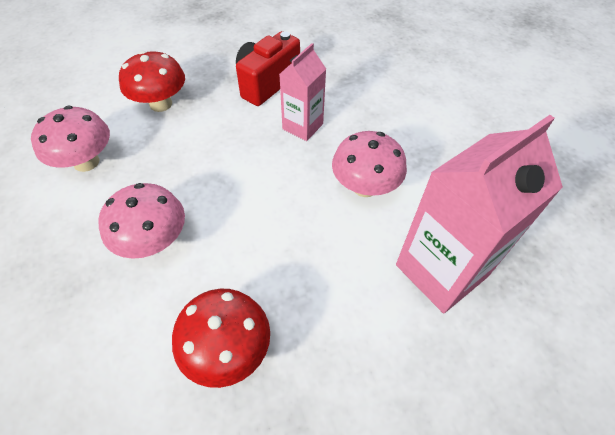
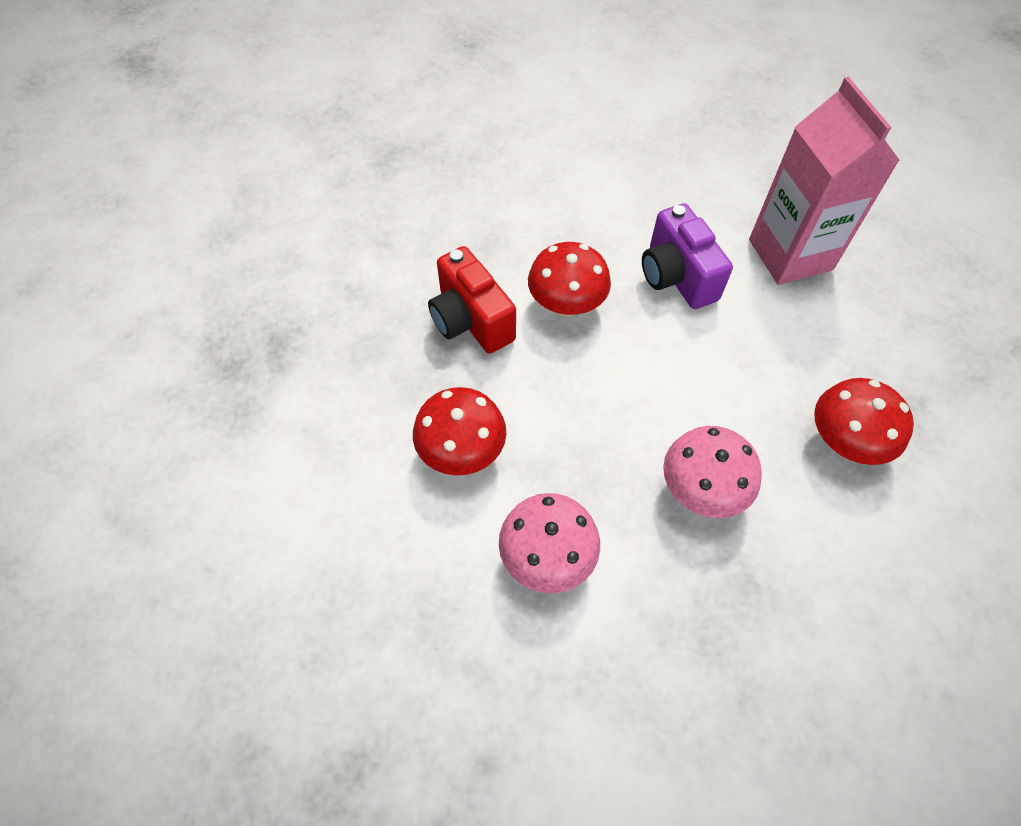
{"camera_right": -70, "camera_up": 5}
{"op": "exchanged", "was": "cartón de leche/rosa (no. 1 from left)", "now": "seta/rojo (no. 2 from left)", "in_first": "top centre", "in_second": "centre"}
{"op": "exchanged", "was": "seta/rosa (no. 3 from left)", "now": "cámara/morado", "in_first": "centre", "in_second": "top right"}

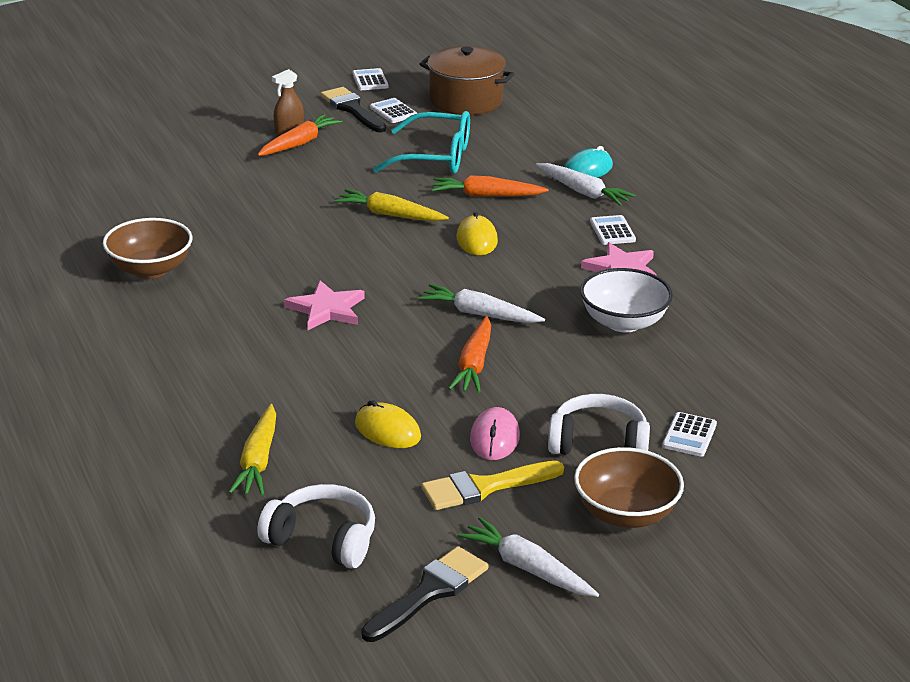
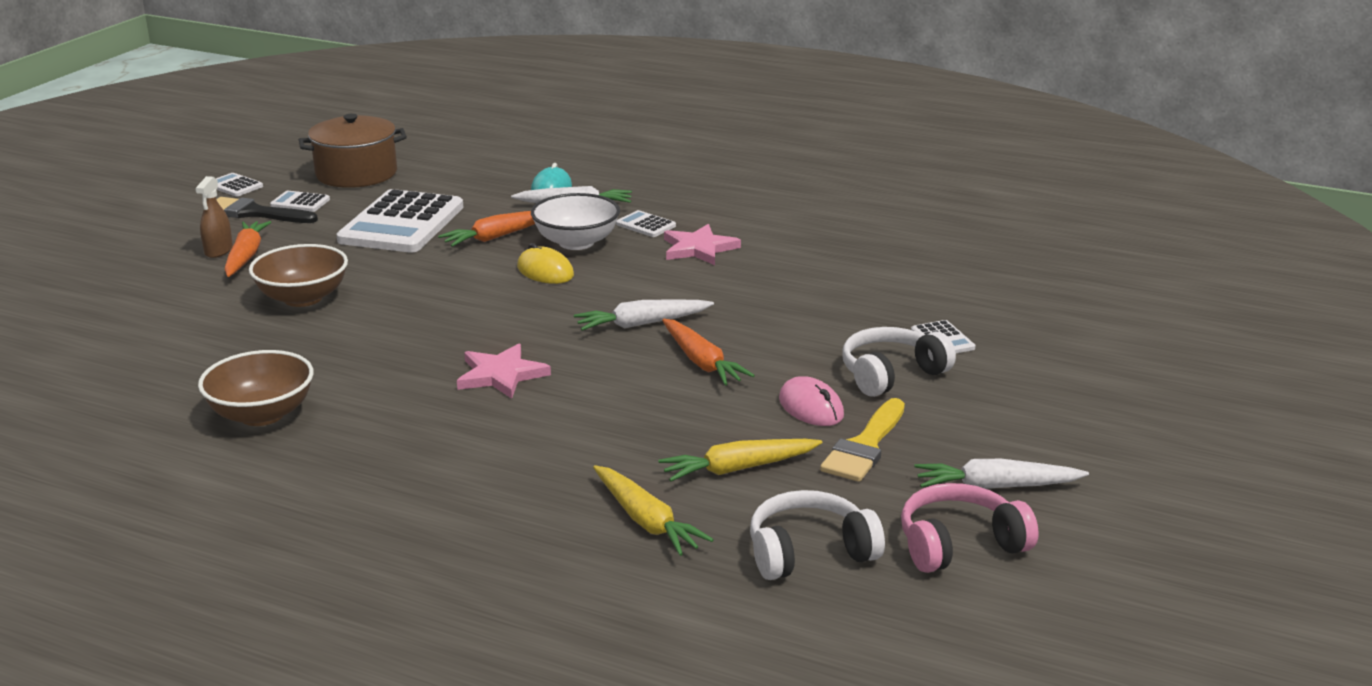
{"camera_right": -40, "camera_up": -5}
{"op": "exchanged", "was": "gafas/turquesa", "now": "calculadora/blanco (no. 3 from left)", "in_first": "top centre", "in_second": "top left"}
{"op": "relocated", "was": "zanahoria/amarillo (no. 2 from left)", "in_first": "top centre", "in_second": "bottom centre"}
{"op": "relocated", "was": "cuenco/blanco", "in_first": "middle right", "in_second": "top centre"}
{"op": "missing", "was": "ratón/amarillo (no. 1 from left)", "in_first": "centre"}
{"op": "relocated", "was": "cuenco/marrón (no. 2 from left)", "in_first": "bottom right", "in_second": "middle left"}
{"op": "exchanged", "was": "pincel/negro (no. 2 from left)", "now": "auriculares/rosa", "in_first": "bottom centre", "in_second": "bottom right"}

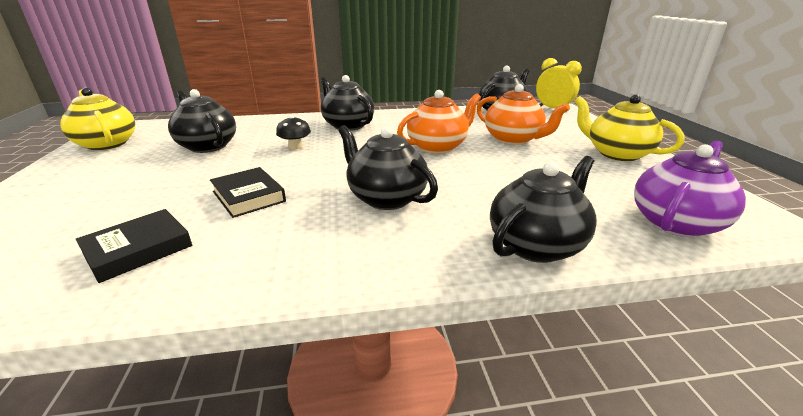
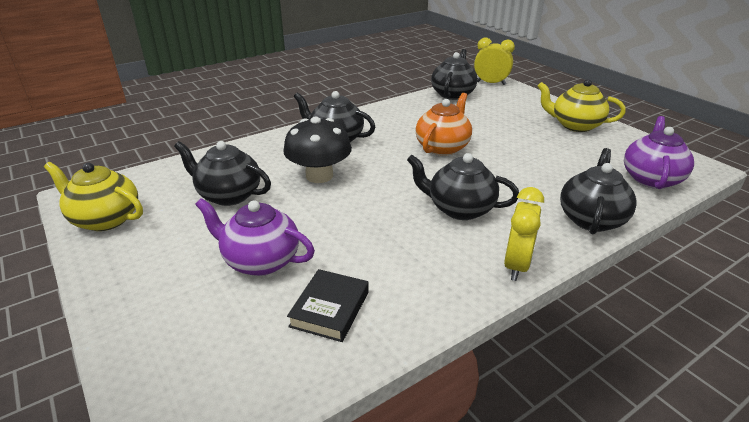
{"camera_right": -25, "camera_up": 5}
{"op": "missing", "was": "tetera/naranja (no. 2 from left)", "in_first": "top centre"}
{"op": "size", "was": "seta/negro", "in_first": "top centre", "in_second": "centre", "ratio": 1.97}
{"op": "missing", "was": "libro/negro (no. 2 from left)", "in_first": "middle left"}
{"op": "appeared", "now": "despertador/amarillo (no. 2 from left)", "in_second": "middle right"}
{"op": "appeared", "now": "tetera/morado (no. 1 from left)", "in_second": "centre"}

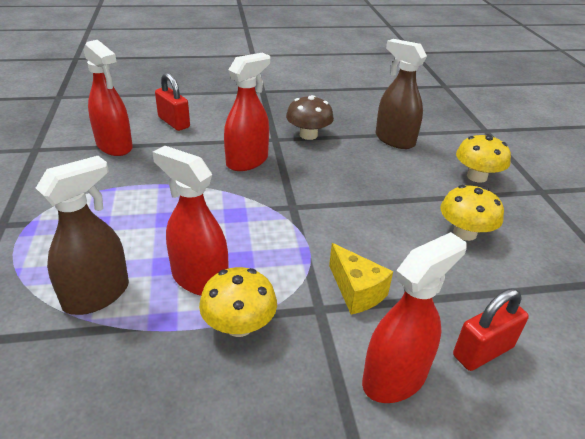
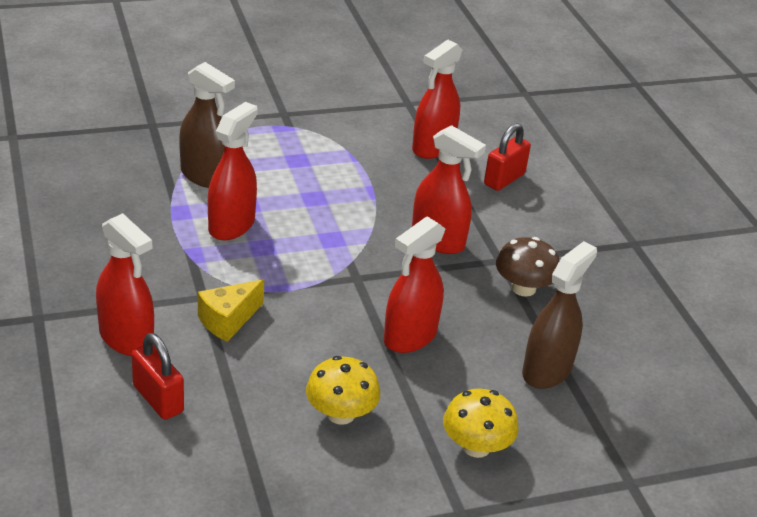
{"camera_right": 80, "camera_up": 0}
{"op": "missing", "was": "seta/amarillo (no. 1 from left)", "in_first": "bottom centre"}
{"op": "appeared", "now": "pulverizador/rojo (no. 3 from left)", "in_second": "centre"}

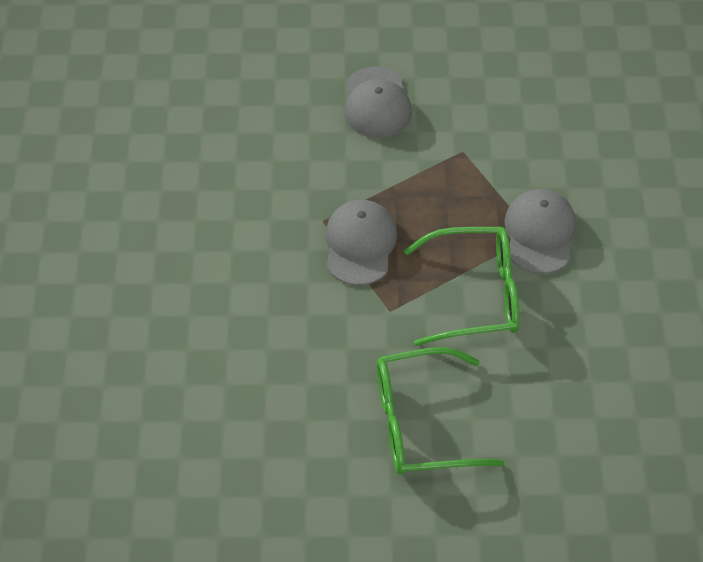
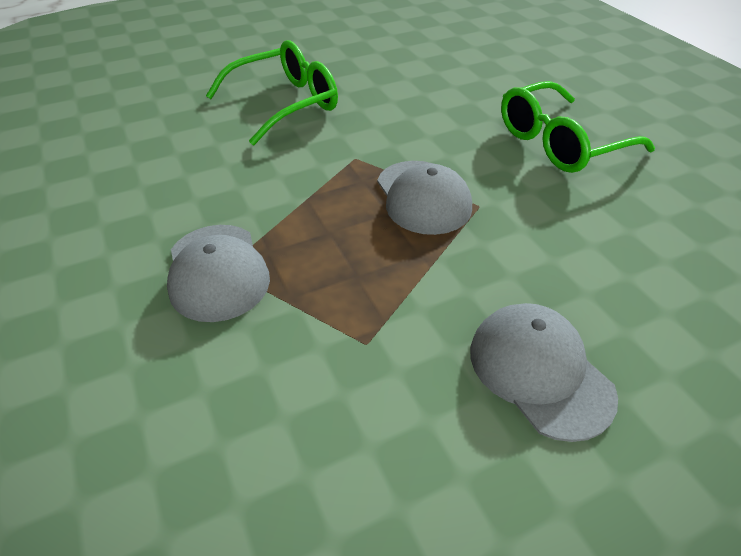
{"camera_right": 155, "camera_up": -10}
{"op": "relocated", "was": "gafas/verde (no. 2 from left)", "in_first": "centre", "in_second": "top right"}

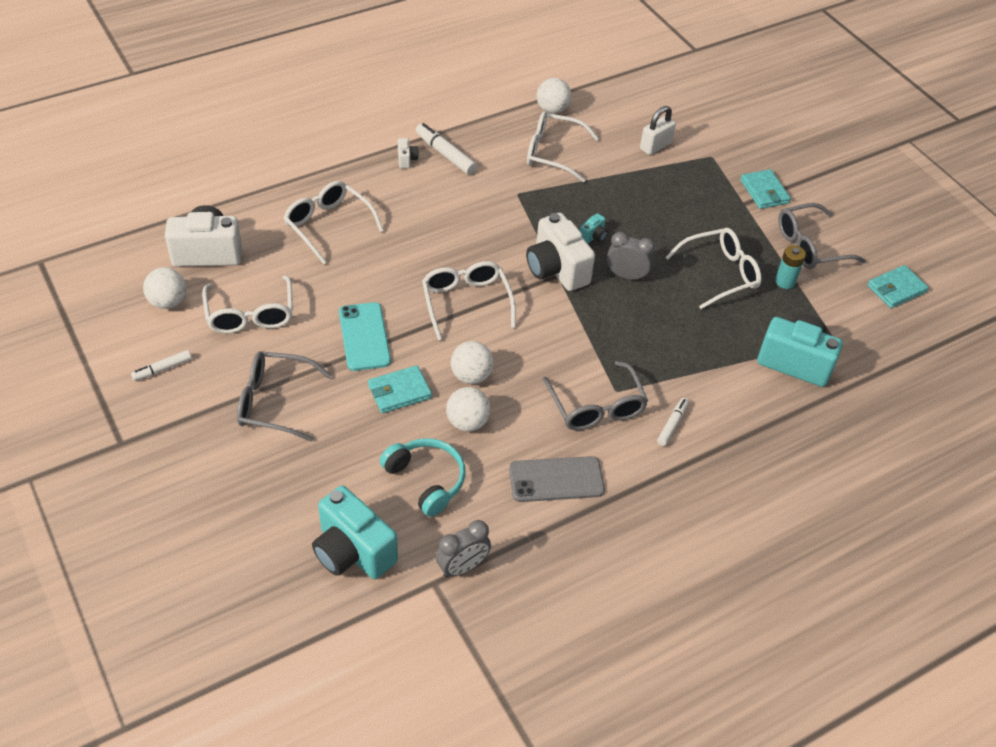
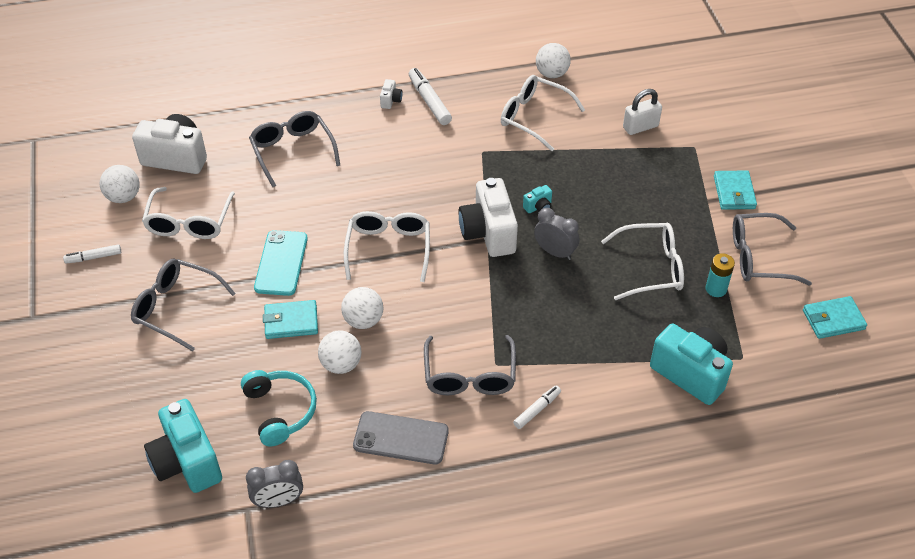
{"camera_right": 20, "camera_up": 0}
{"op": "colour", "was": "gafas/blanco (no. 2 from left)", "now": "gafas/gris (no. 2 from left)", "in_first": "top centre", "in_second": "top left"}

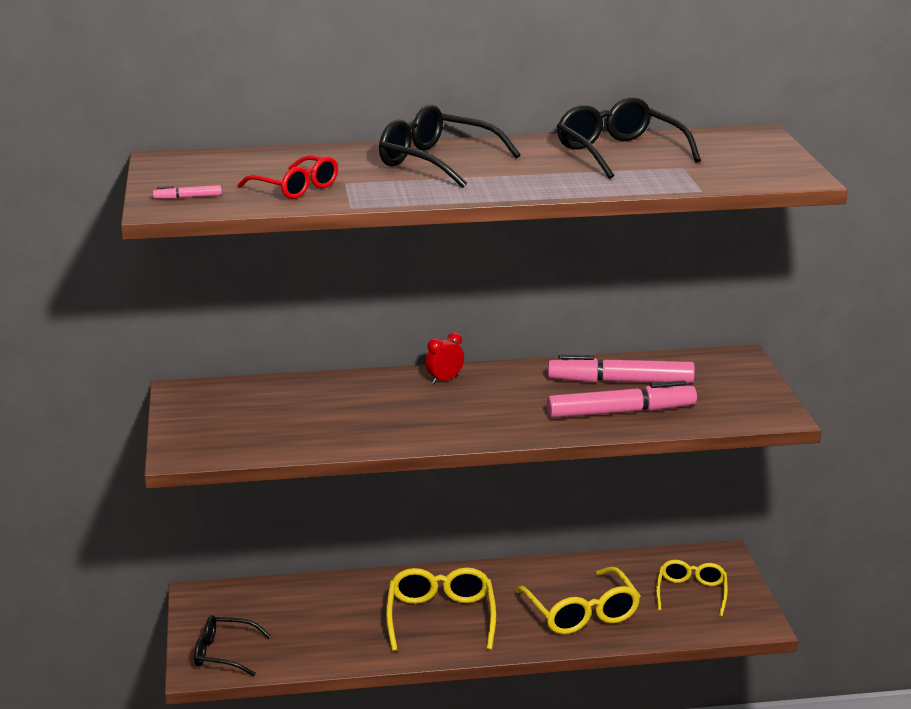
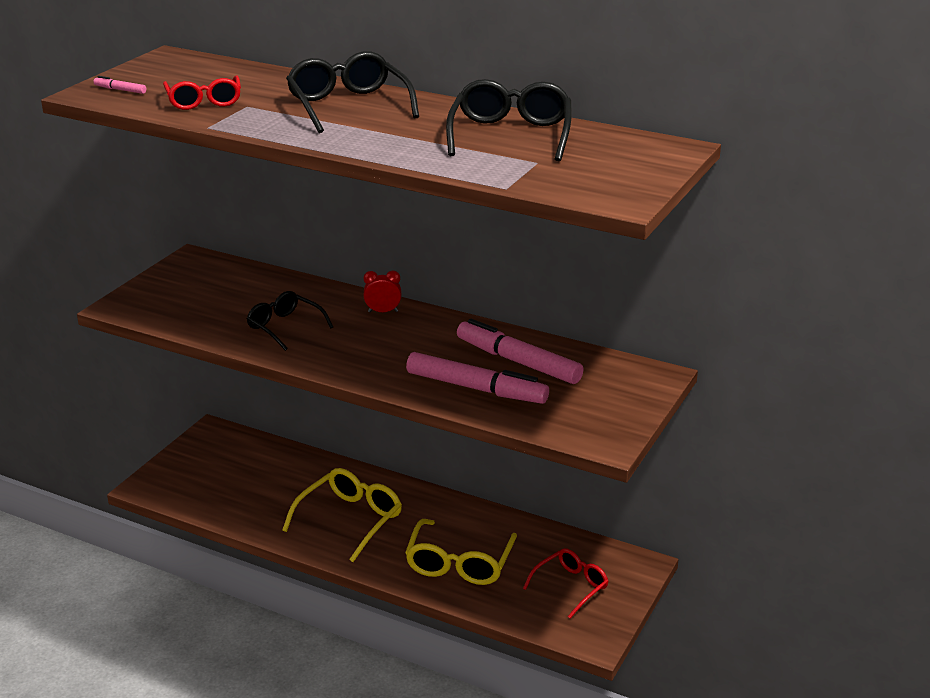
{"camera_right": 35, "camera_up": 5}
{"op": "colour", "was": "gafas/amarillo (no. 3 from left)", "now": "gafas/rojo (no. 2 from left)", "in_first": "bottom right", "in_second": "bottom centre"}
{"op": "relocated", "was": "gafas/negro (no. 1 from left)", "in_first": "bottom left", "in_second": "middle left"}

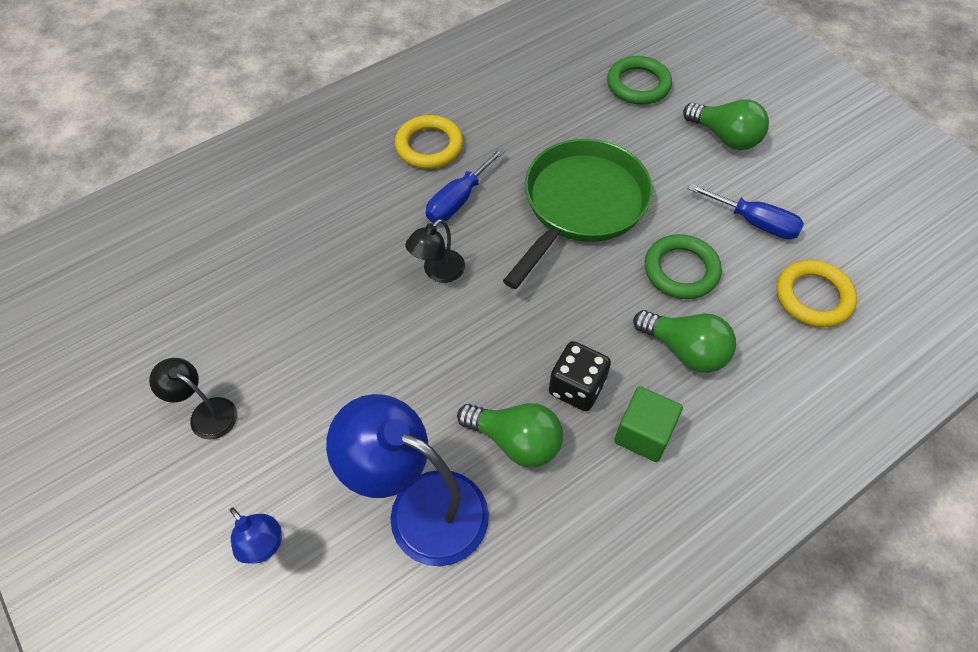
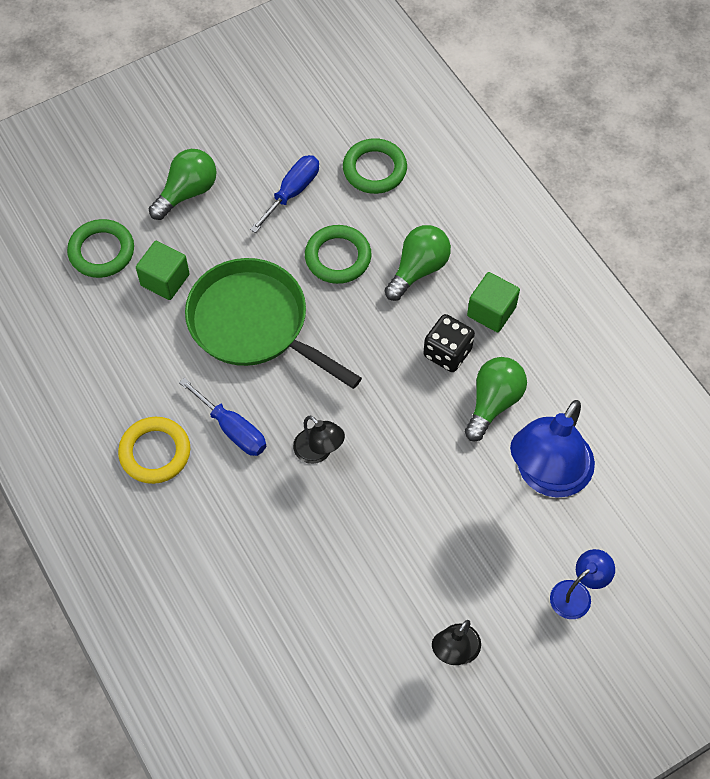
{"camera_right": -85, "camera_up": 5}
{"op": "colour", "was": "anillo/amarillo (no. 2 from left)", "now": "anillo/verde (no. 3 from left)", "in_first": "middle right", "in_second": "top centre"}
{"op": "appeared", "now": "cubo/verde (no. 1 from left)", "in_second": "middle left"}

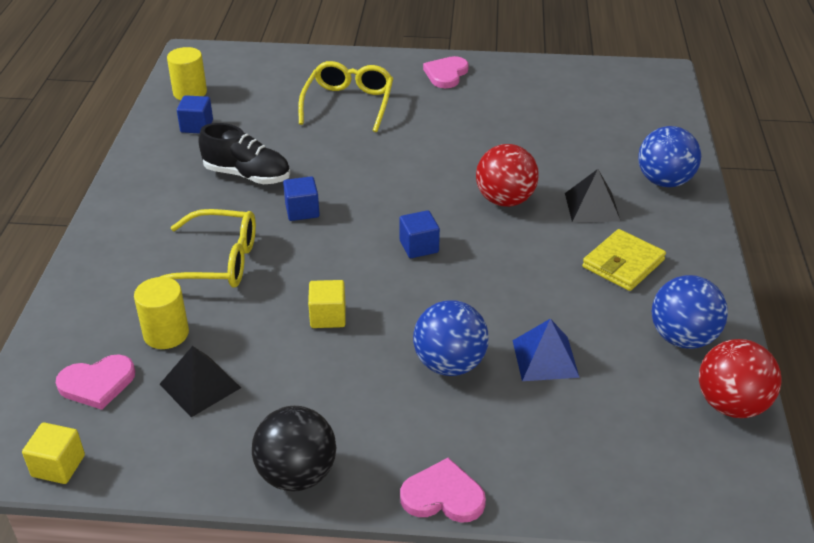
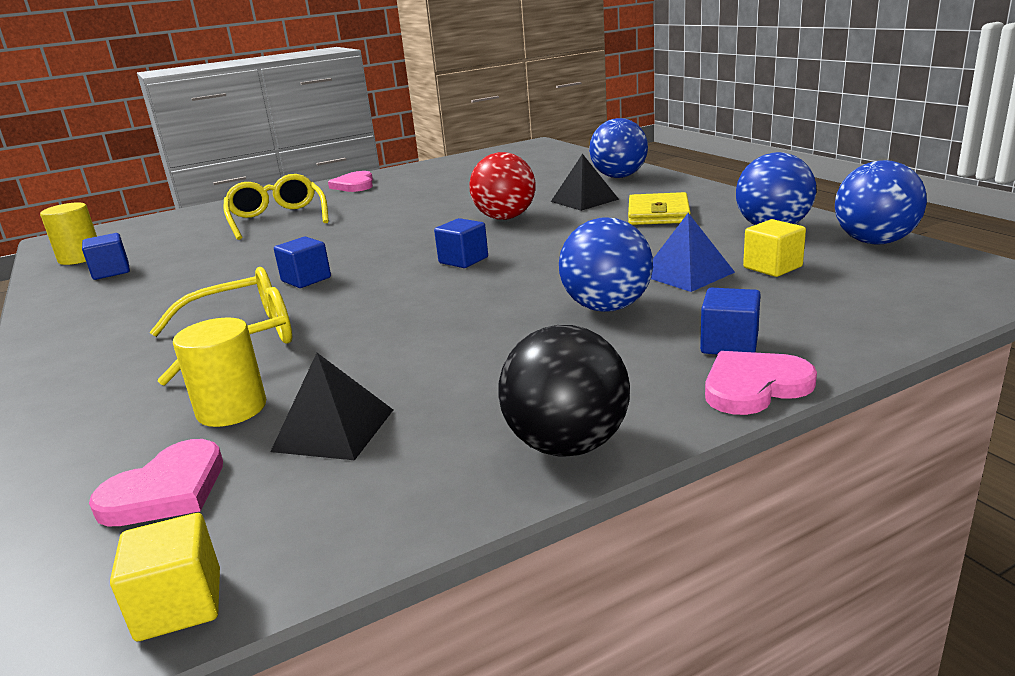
{"camera_right": -30, "camera_up": -15}
{"op": "missing", "was": "zapato/negro", "in_first": "top left"}
{"op": "relocated", "was": "cubo/amarillo (no. 2 from left)", "in_first": "centre", "in_second": "middle right"}
{"op": "colour", "was": "pelota/rojo (no. 2 from left)", "now": "pelota/azul (no. 4 from left)", "in_first": "bottom right", "in_second": "top right"}
{"op": "appeared", "now": "cubo/azul (no. 4 from left)", "in_second": "middle right"}

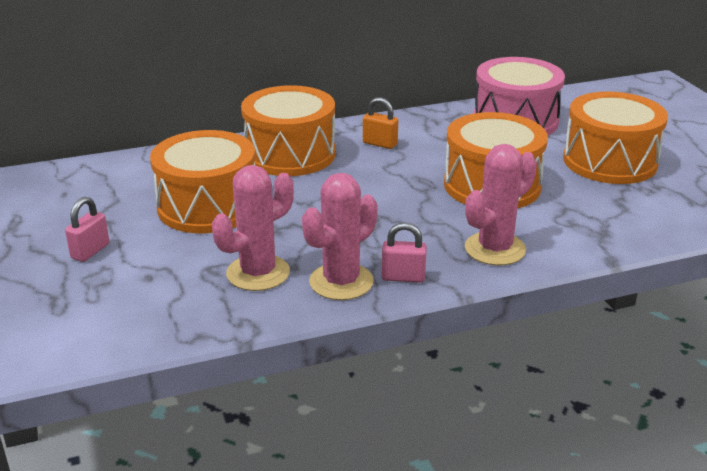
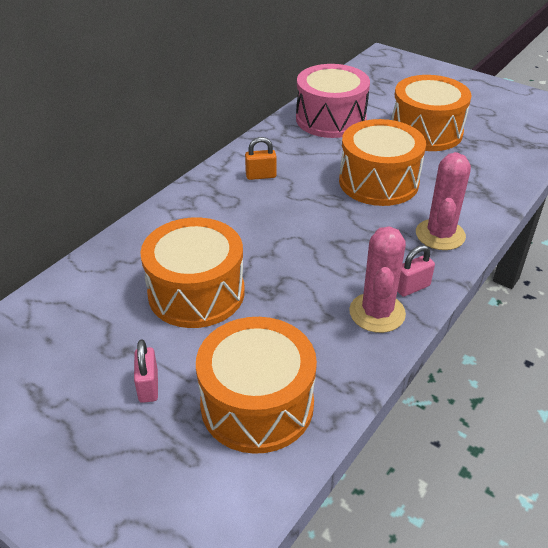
{"camera_right": -35, "camera_up": 10}
{"op": "relocated", "was": "tambor/naranja (no. 2 from left)", "in_first": "top centre", "in_second": "bottom centre"}
{"op": "missing", "was": "cactus/rosa (no. 1 from left)", "in_first": "centre"}

